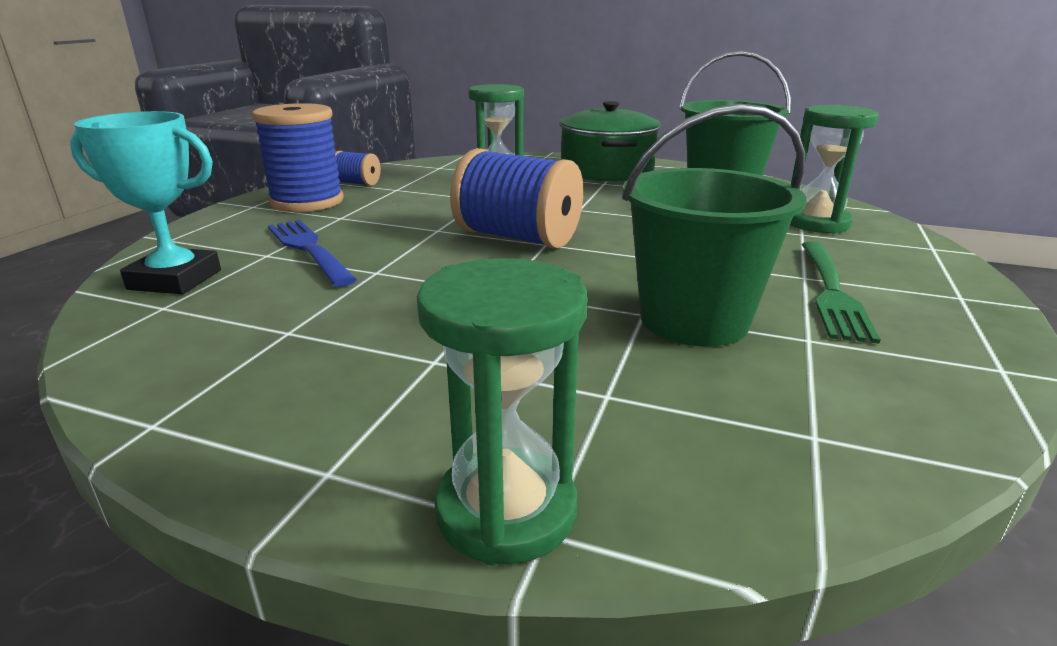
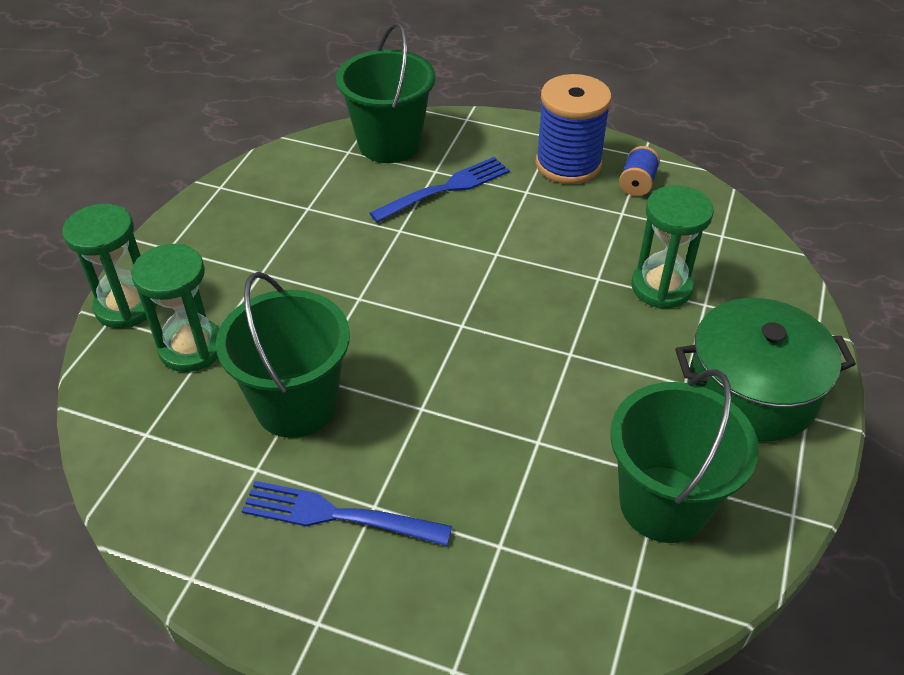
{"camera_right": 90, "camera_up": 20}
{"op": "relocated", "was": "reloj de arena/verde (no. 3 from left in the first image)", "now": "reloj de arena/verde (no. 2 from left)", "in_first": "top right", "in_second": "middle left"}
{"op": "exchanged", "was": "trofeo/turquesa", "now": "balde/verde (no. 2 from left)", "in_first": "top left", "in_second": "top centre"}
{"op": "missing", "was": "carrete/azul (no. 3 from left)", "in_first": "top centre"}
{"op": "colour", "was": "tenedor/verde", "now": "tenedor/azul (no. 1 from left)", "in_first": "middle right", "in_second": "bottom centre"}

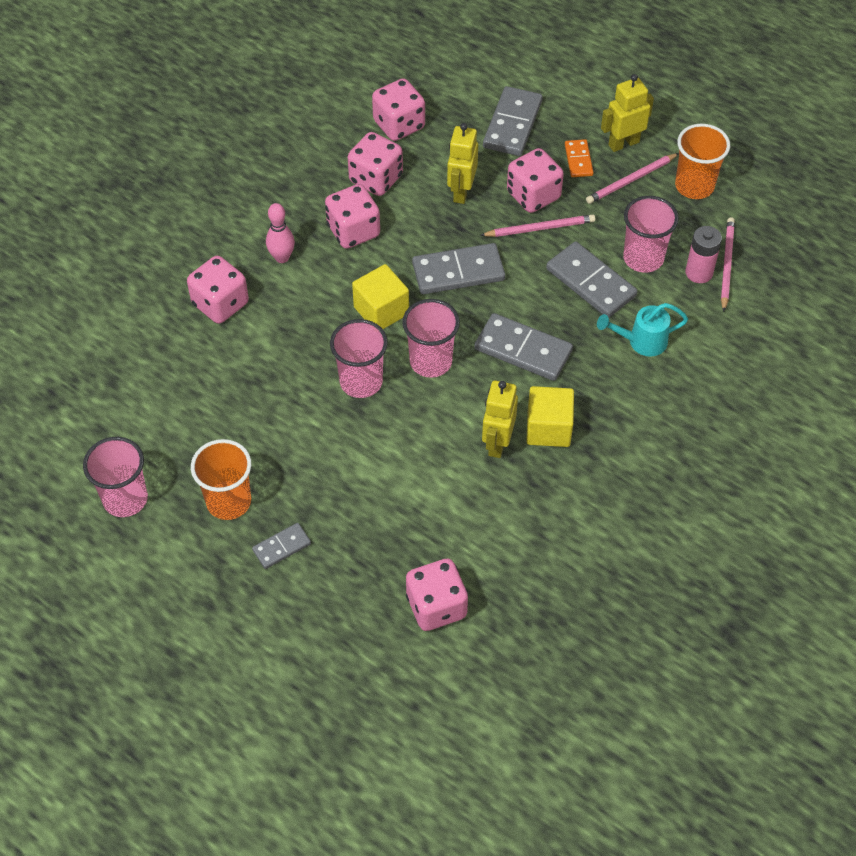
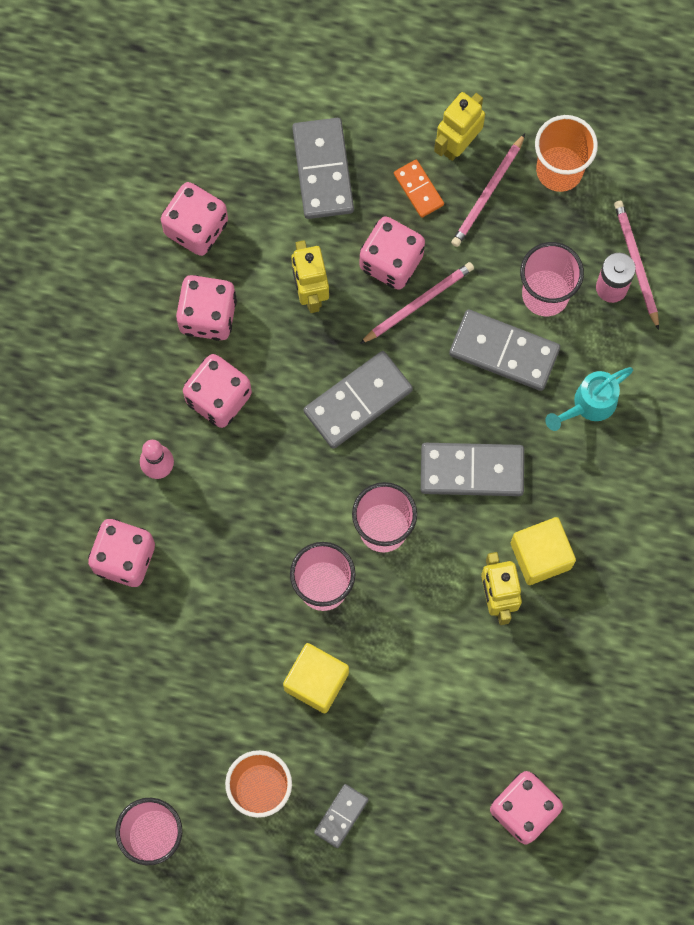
{"camera_right": -25, "camera_up": 20}
{"op": "relocated", "was": "cubo/amarillo (no. 1 from left)", "in_first": "centre", "in_second": "bottom centre"}

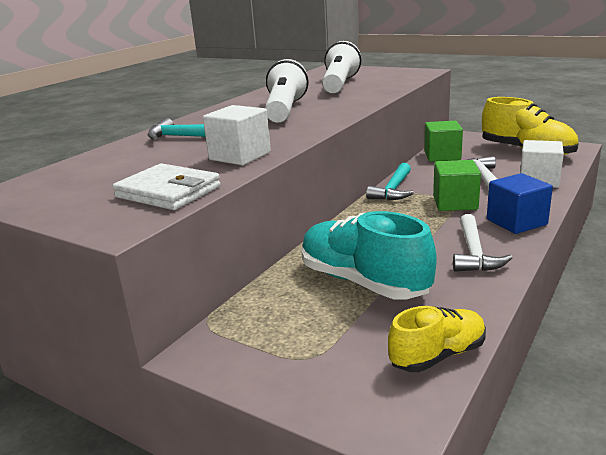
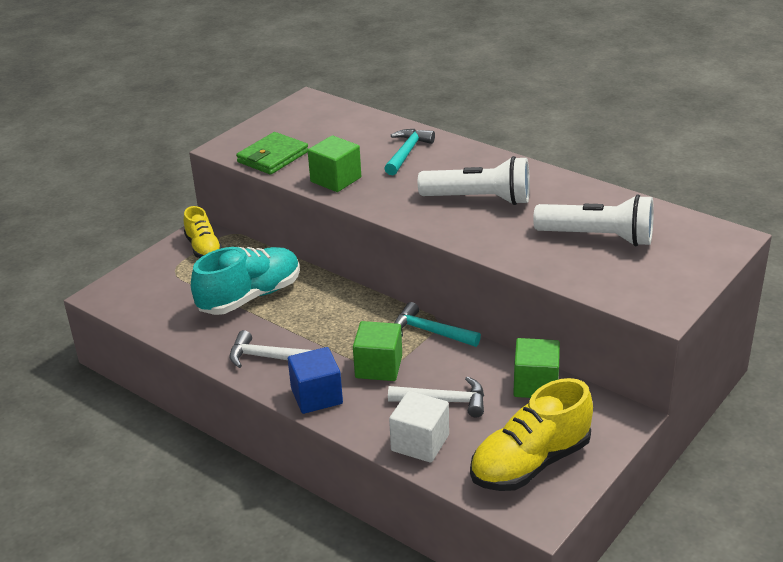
{"camera_right": 95, "camera_up": 10}
{"op": "colour", "was": "cubo/blanco (no. 1 from left)", "now": "cubo/verde (no. 1 from left)", "in_first": "top centre", "in_second": "top centre"}
{"op": "colour", "was": "cartera/blanco", "now": "cartera/verde", "in_first": "middle left", "in_second": "top centre"}
{"op": "relocated", "was": "zapato/amarillo (no. 1 from left)", "in_first": "bottom right", "in_second": "middle left"}

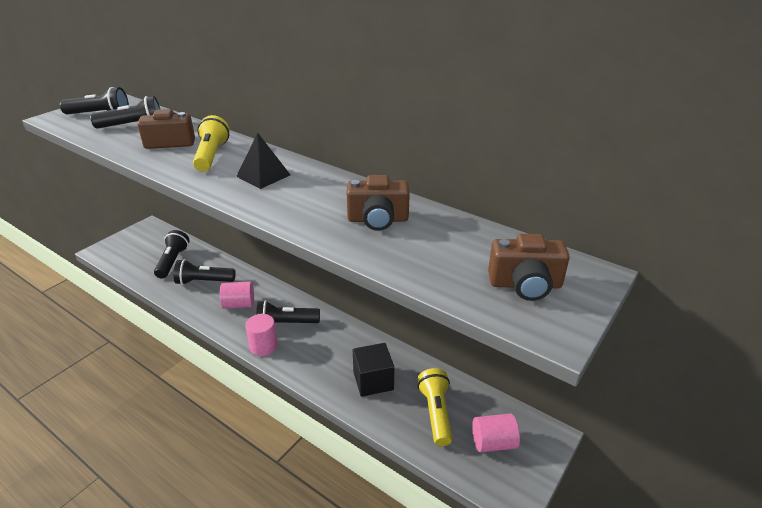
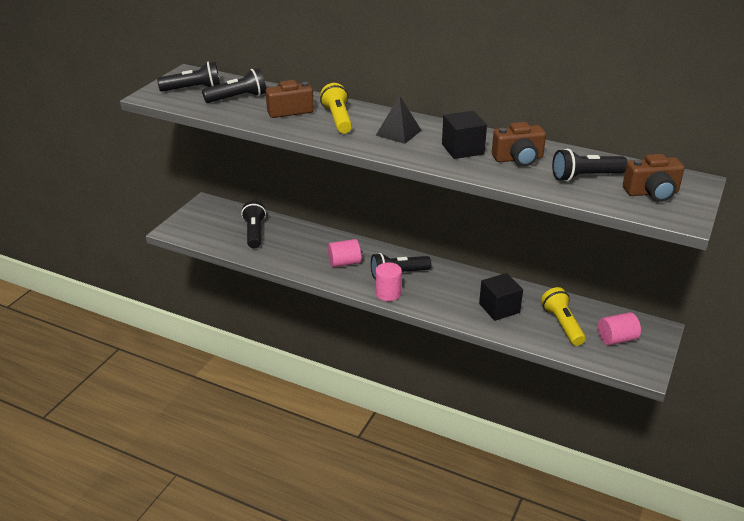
{"camera_right": -10, "camera_up": 0}
{"op": "relocated", "was": "lámpara de mano/negro (no. 4 from left in the first image)", "now": "lámpara de mano/negro (no. 5 from left)", "in_first": "middle left", "in_second": "top right"}
{"op": "appeared", "now": "cubo/negro (no. 1 from left)", "in_second": "top centre"}

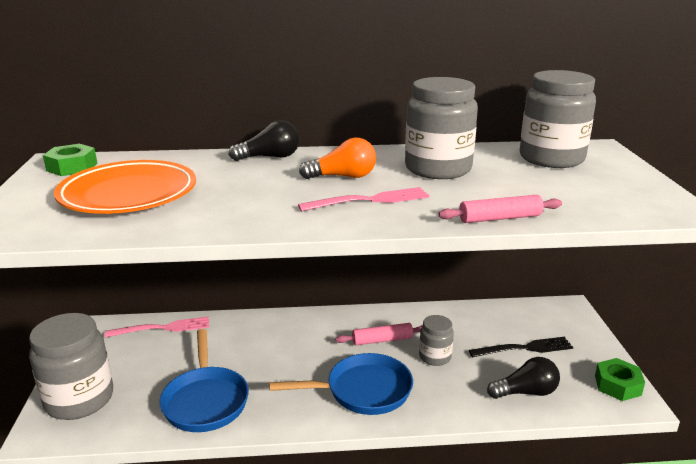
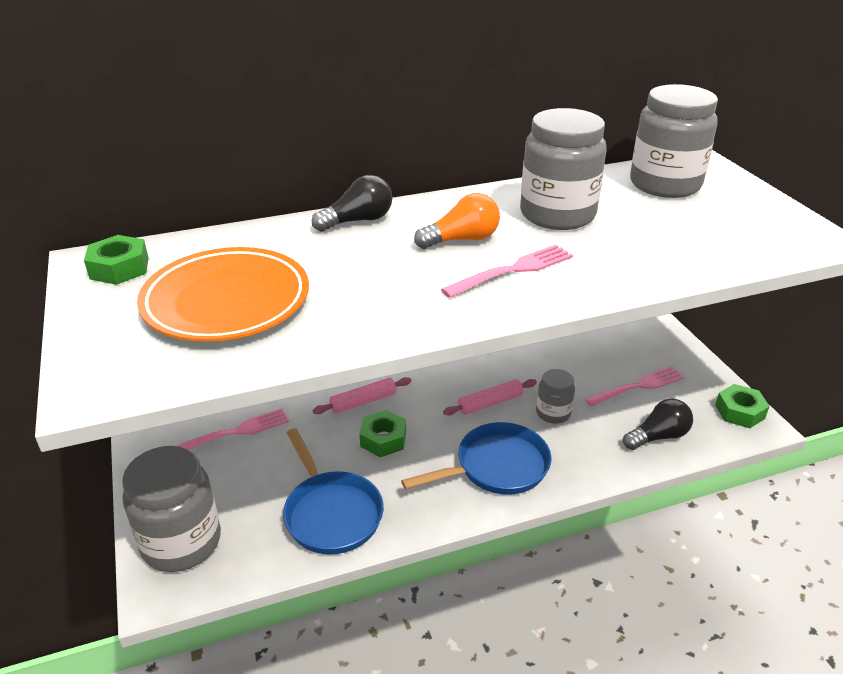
{"camera_right": -15, "camera_up": 10}
{"op": "relocated", "was": "rodillo/rosa (no. 2 from left in the first image)", "now": "rodillo/rosa (no. 1 from left)", "in_first": "middle right", "in_second": "centre"}
{"op": "colour", "was": "tenedor/negro", "now": "tenedor/rosa (no. 3 from left)", "in_first": "bottom right", "in_second": "middle right"}
{"op": "appeared", "now": "tuerca/verde (no. 2 from left)", "in_second": "centre"}

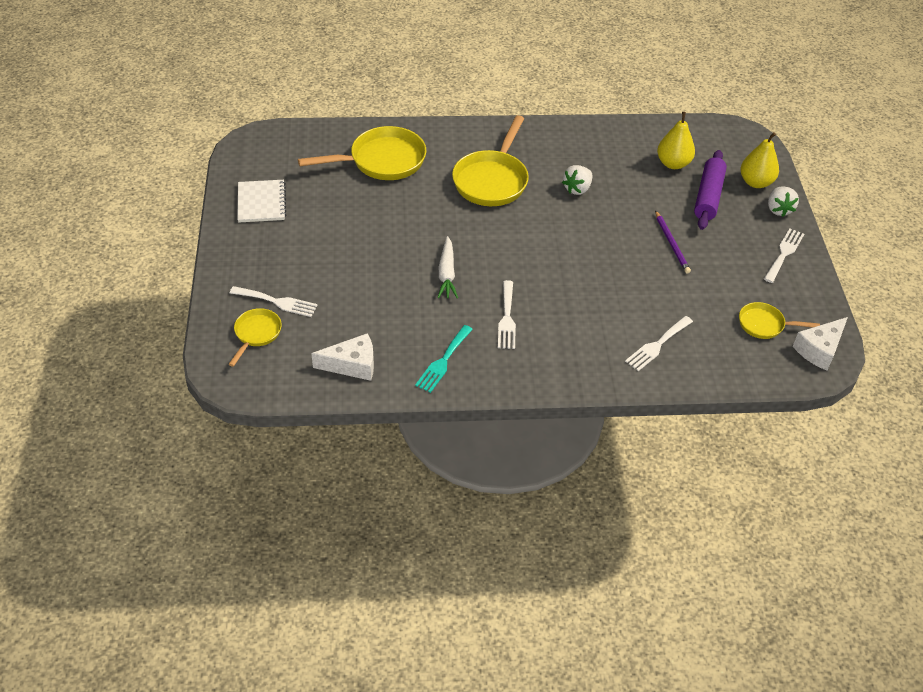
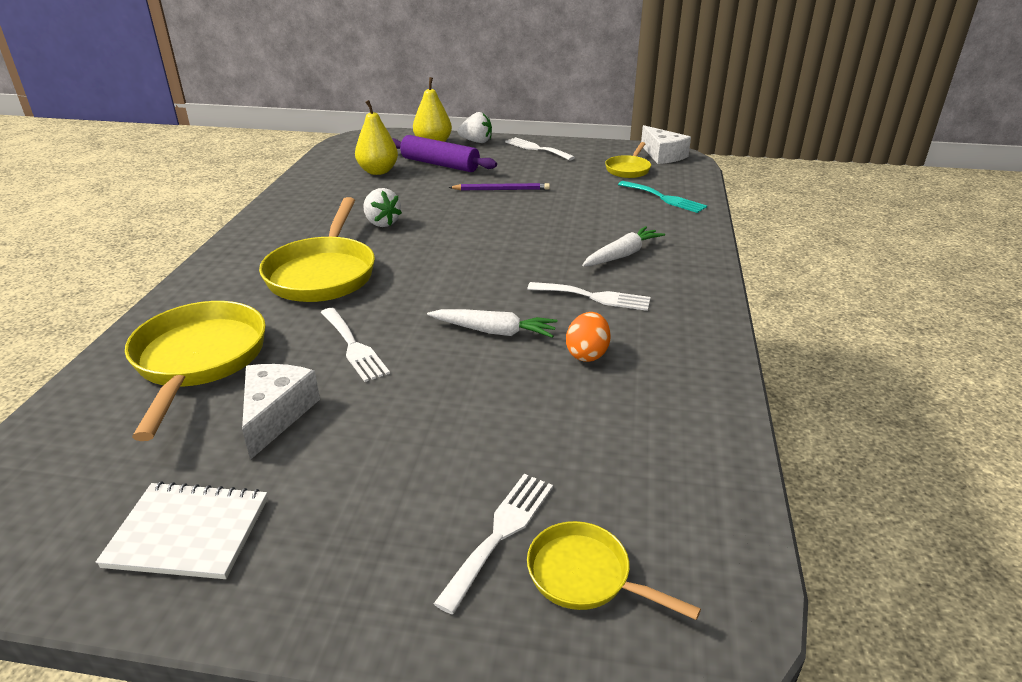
{"camera_right": -75, "camera_up": -15}
{"op": "spun", "was": "sartén/amarillo (no. 3 from left in the first image)", "in_first": "top centre", "in_second": "middle left", "clockwise": 60}
{"op": "relocated", "was": "tenedor/blanco (no. 3 from left in the first image)", "now": "tenedor/blanco (no. 1 from left)", "in_first": "middle right", "in_second": "centre"}
{"op": "relocated", "was": "tenedor/turquesa", "in_first": "centre", "in_second": "top centre"}
{"op": "relocated", "was": "queso/blanco (no. 1 from left)", "in_first": "centre", "in_second": "middle left"}
{"op": "appeared", "now": "zanahoria/blanco (no. 2 from left)", "in_second": "centre"}
{"op": "appeared", "now": "huevo/naranja", "in_second": "centre"}

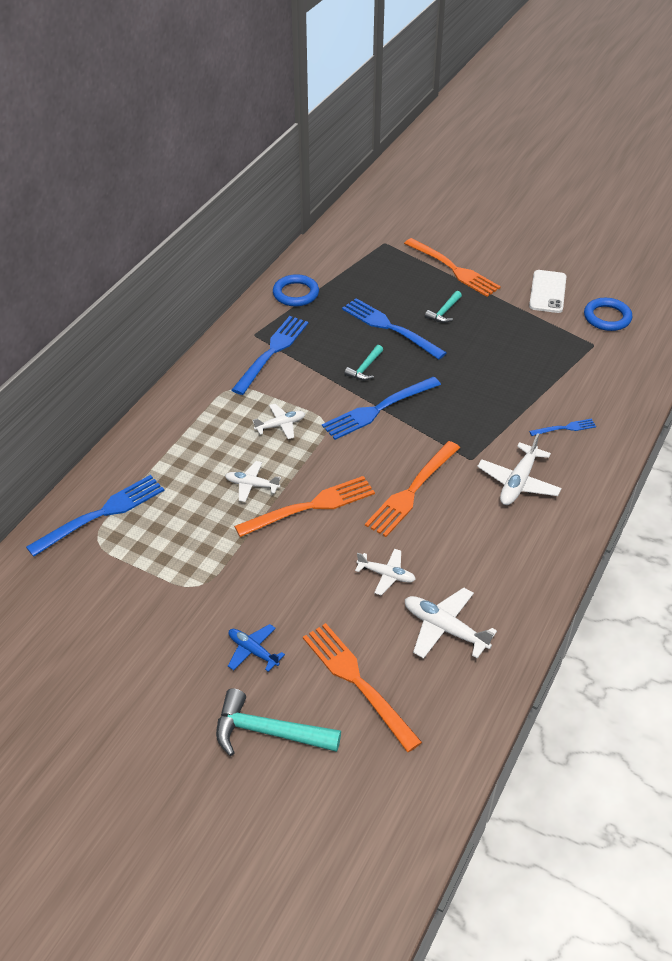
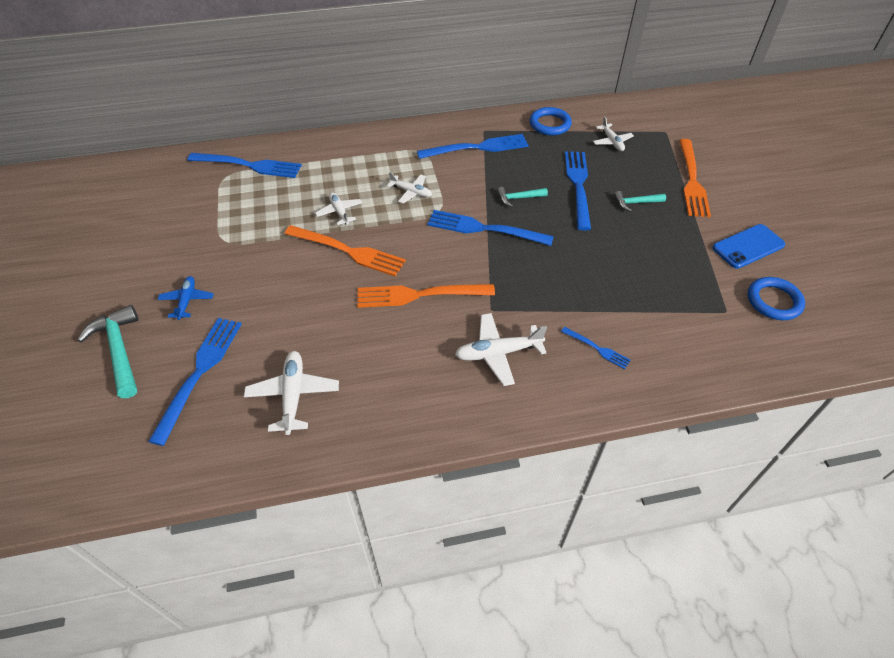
{"camera_right": 50, "camera_up": 5}
{"op": "colour", "was": "móvil/blanco", "now": "móvil/azul", "in_first": "top right", "in_second": "middle right"}
{"op": "relocated", "was": "avión/blanco (no. 3 from left in the first image)", "now": "avión/blanco (no. 5 from left)", "in_first": "centre", "in_second": "top right"}
{"op": "colour", "was": "tenedor/naranja (no. 2 from left)", "now": "tenedor/azul (no. 1 from left)", "in_first": "bottom centre", "in_second": "middle left"}

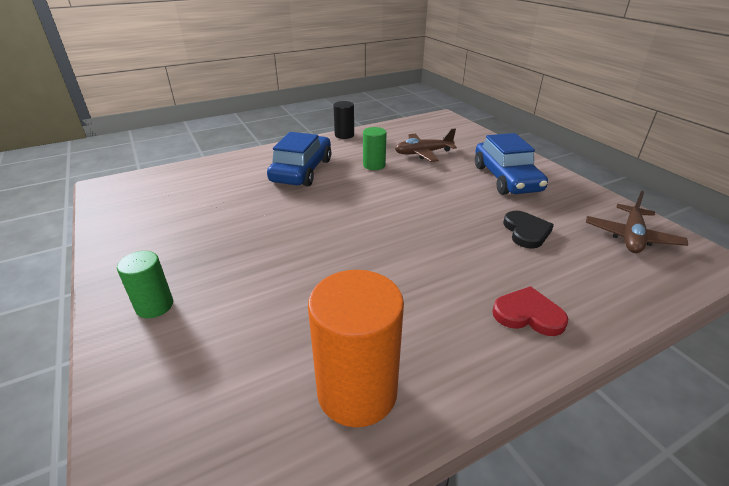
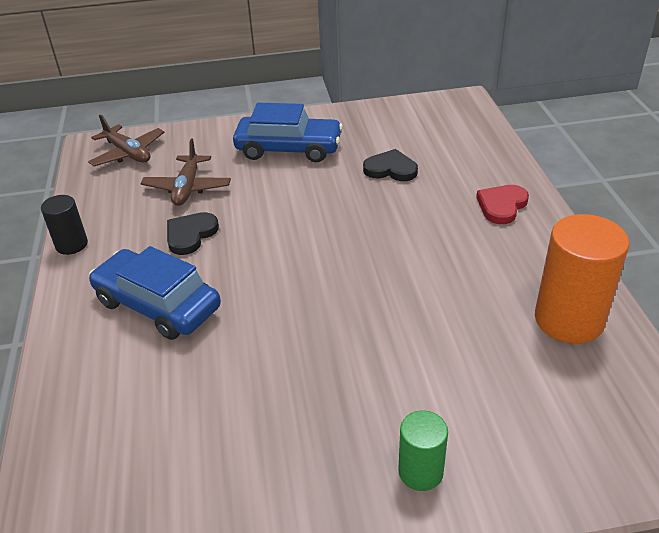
{"camera_right": -70, "camera_up": 5}
{"op": "exchanged", "was": "cilindro/verde (no. 2 from left)", "now": "corazón/negro (no. 1 from left)", "in_first": "top centre", "in_second": "middle left"}
{"op": "relocated", "was": "avión/marrón (no. 2 from left in the first image)", "now": "avión/marrón (no. 1 from left)", "in_first": "middle right", "in_second": "top left"}

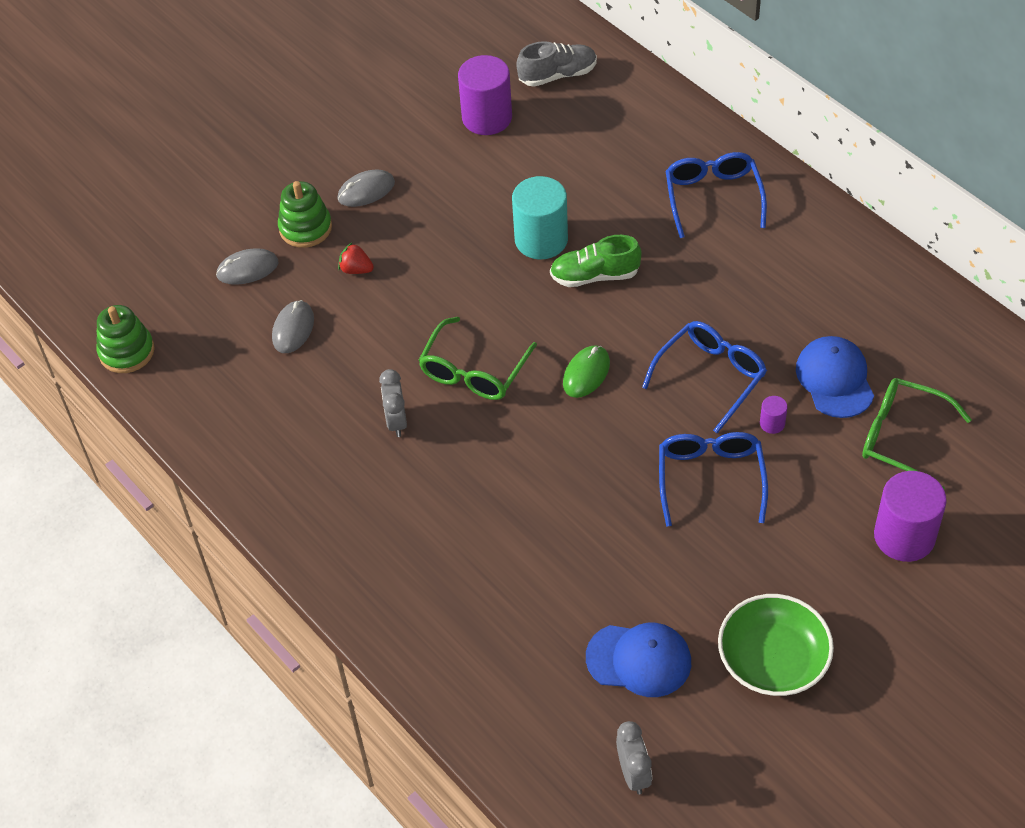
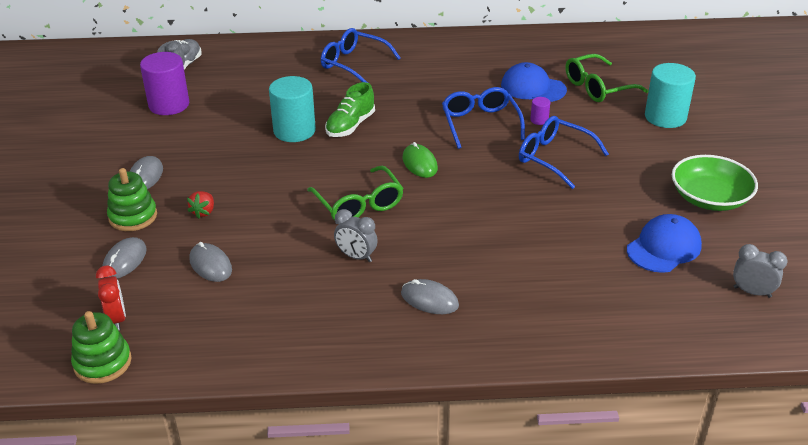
{"camera_right": -55, "camera_up": -15}
{"op": "spun", "was": "fresa/rojo", "in_first": "top centre", "in_second": "middle left", "clockwise": -45}
{"op": "colour", "was": "cilindro/morado (no. 3 from left)", "now": "cilindro/turquesa (no. 2 from left)", "in_first": "middle right", "in_second": "top right"}
{"op": "appeared", "now": "despertador/rojo", "in_second": "bottom left"}
{"op": "appeared", "now": "ratón/gris (no. 4 from left)", "in_second": "centre"}

